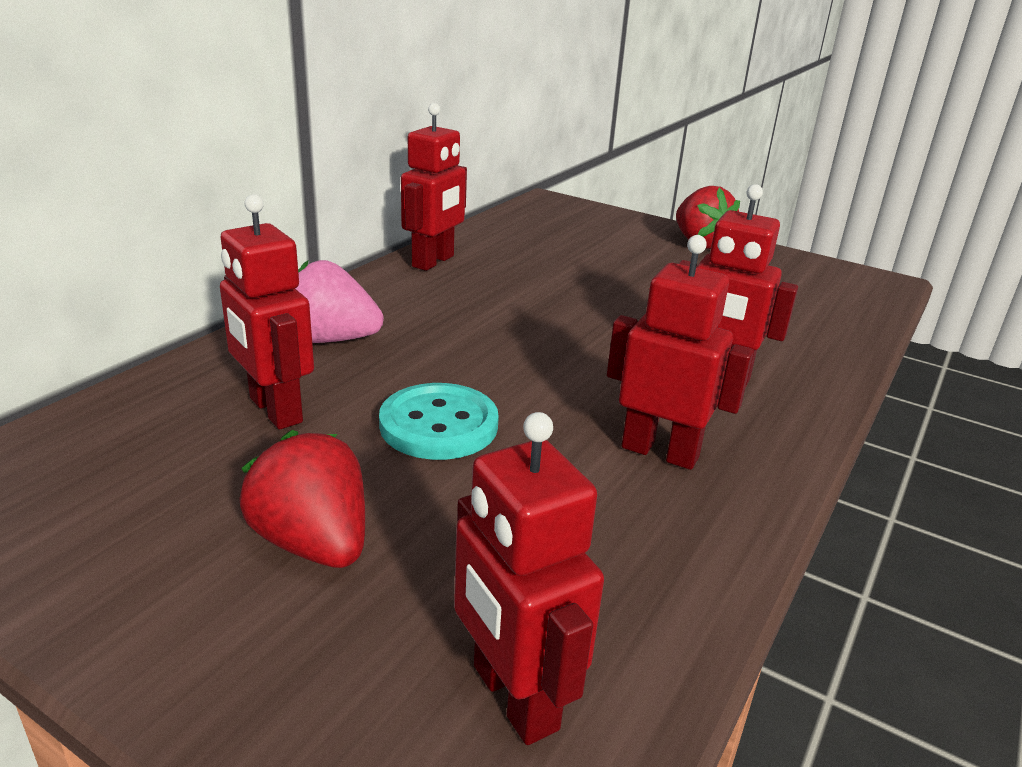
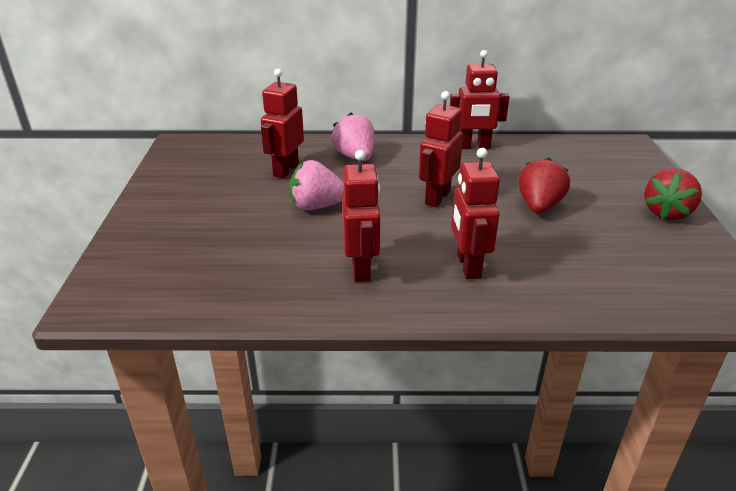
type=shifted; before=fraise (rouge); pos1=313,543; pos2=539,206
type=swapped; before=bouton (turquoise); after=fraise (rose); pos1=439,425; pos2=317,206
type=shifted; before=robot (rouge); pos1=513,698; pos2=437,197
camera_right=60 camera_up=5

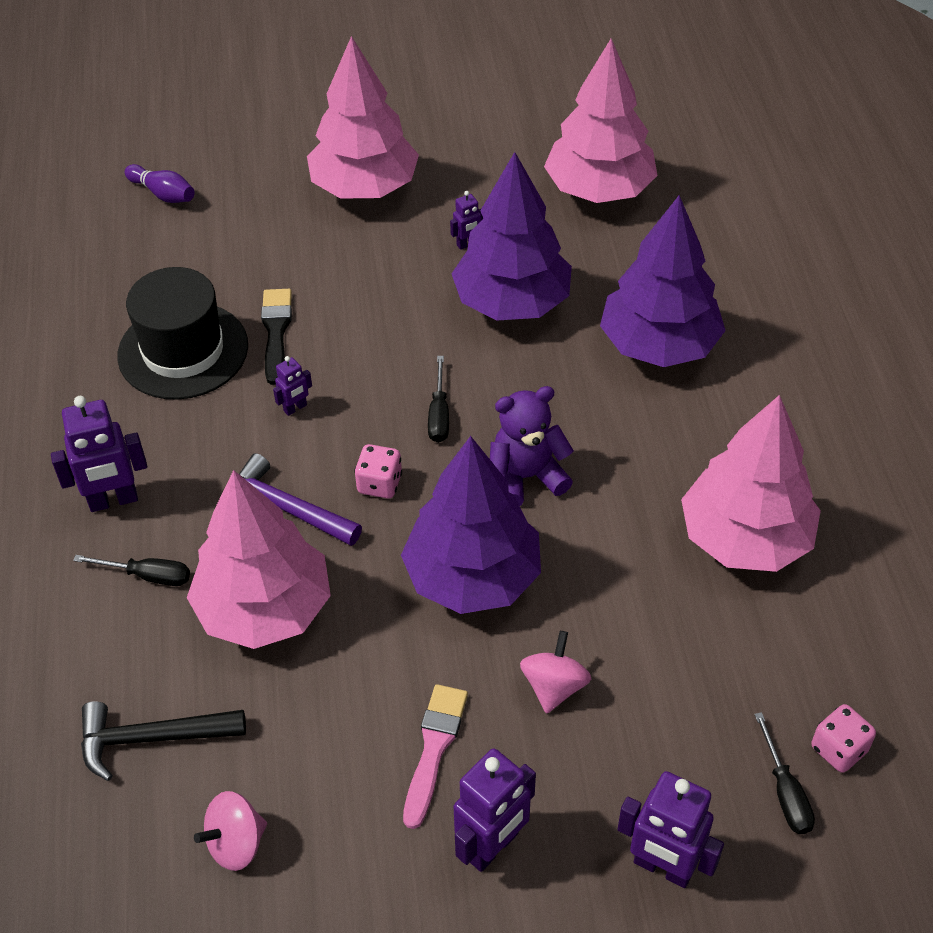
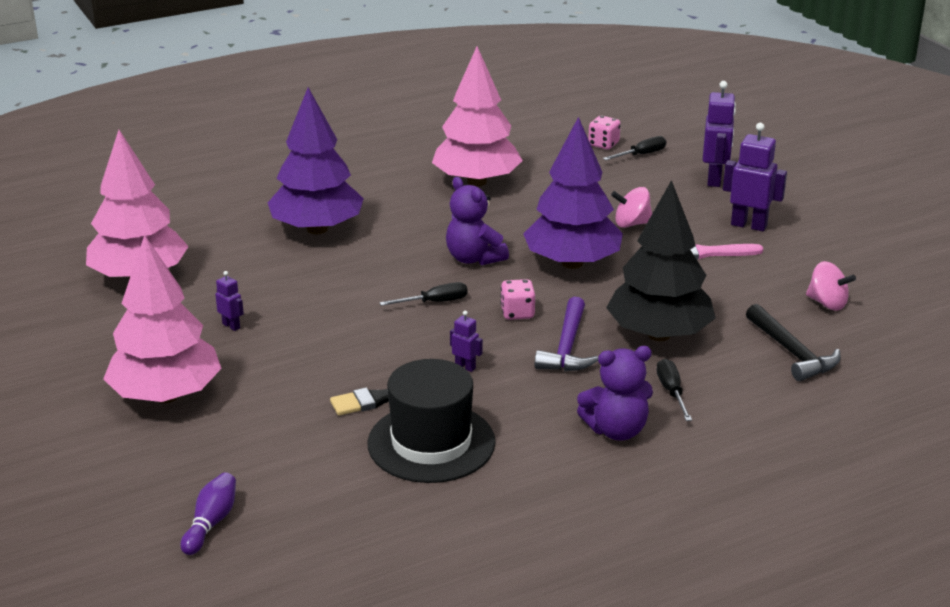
type=swapped; before=robot (violet); after=ours en peluche (violet); pos1=113,500; pos2=616,430
type=repainted; before=arbre (rose); after=arbre (noir); pos1=264,609; pos2=659,334
type=gone; before=arbre (violet); pos1=512,302
camera_right=-110 camera_up=-20

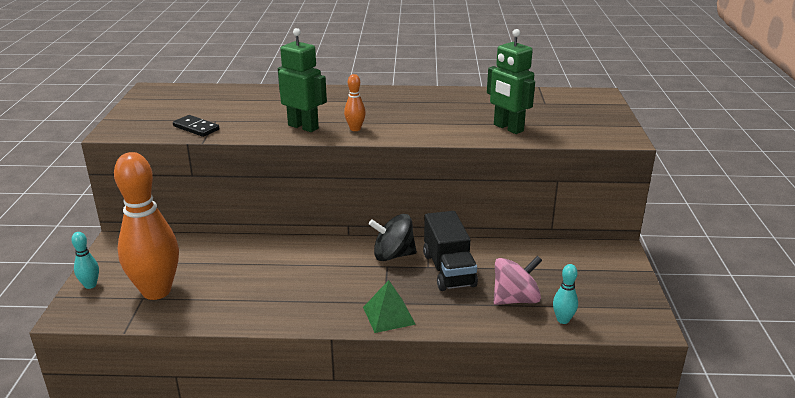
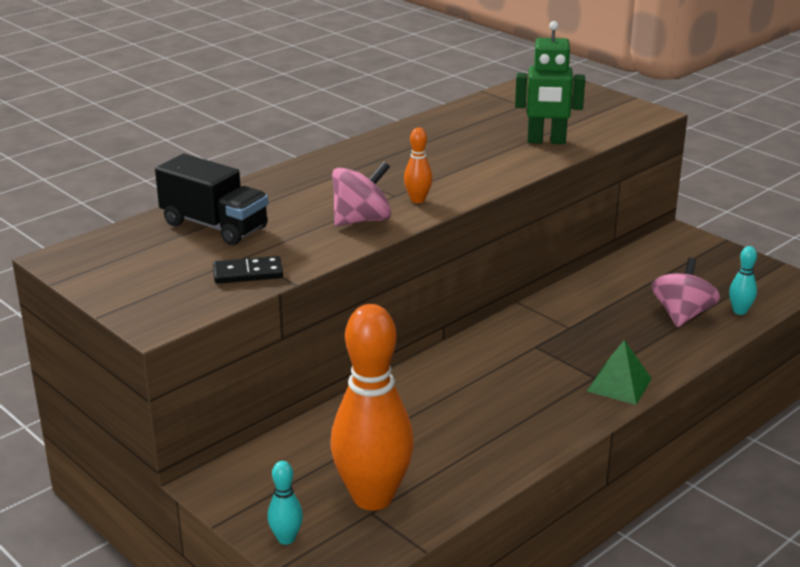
type=swapped; before=robot (vert); after=toupie (rose); pos1=303,127; pos2=361,220
type=gone; before=toupie (noir); pos1=393,255
type=shifted; before=camion (noir); pos1=448,270; pos2=214,226
camera_right=-45 camera_up=0

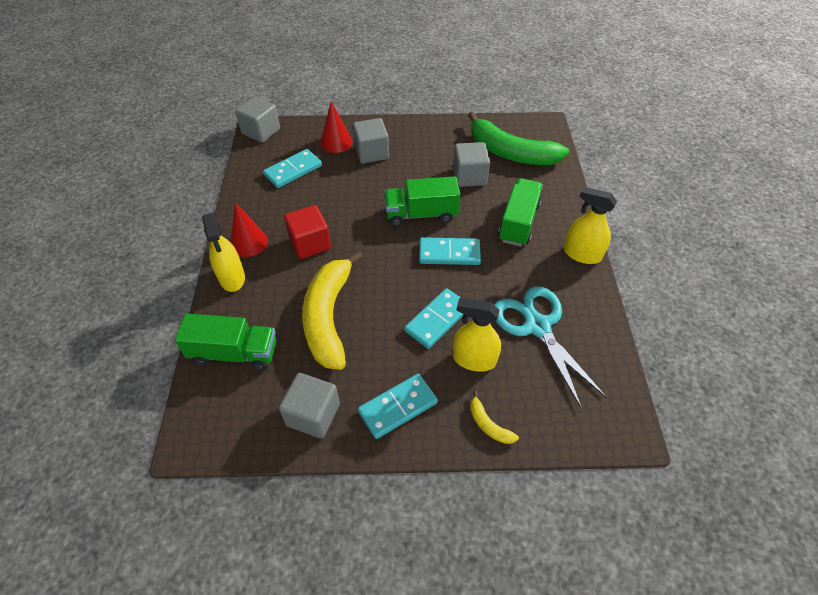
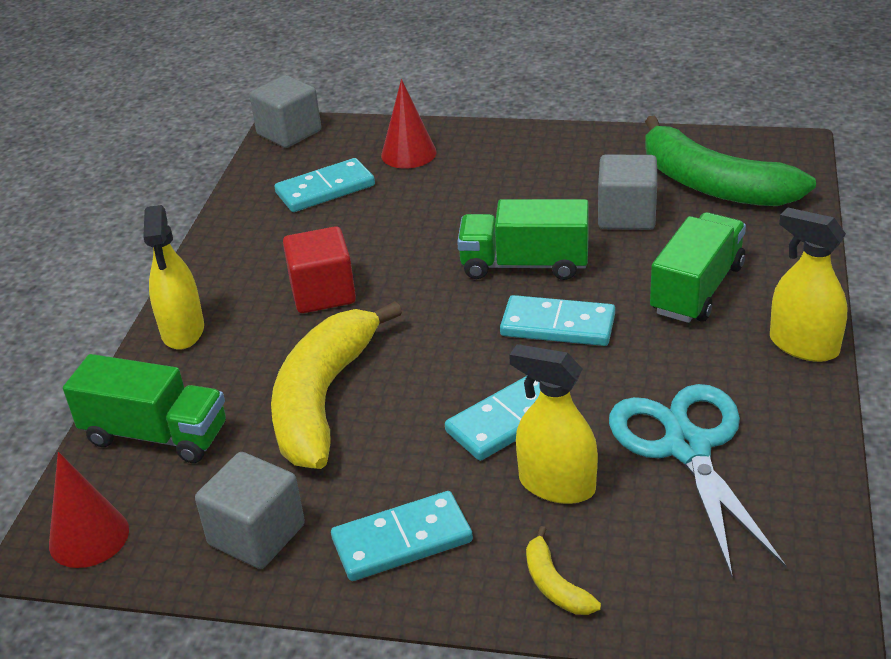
type=shifted; before=cône (rouge); pos1=249,242; pos2=89,537
type=gone; before=cube (gris); pos1=371,153
camera_right=15 camera_up=-15

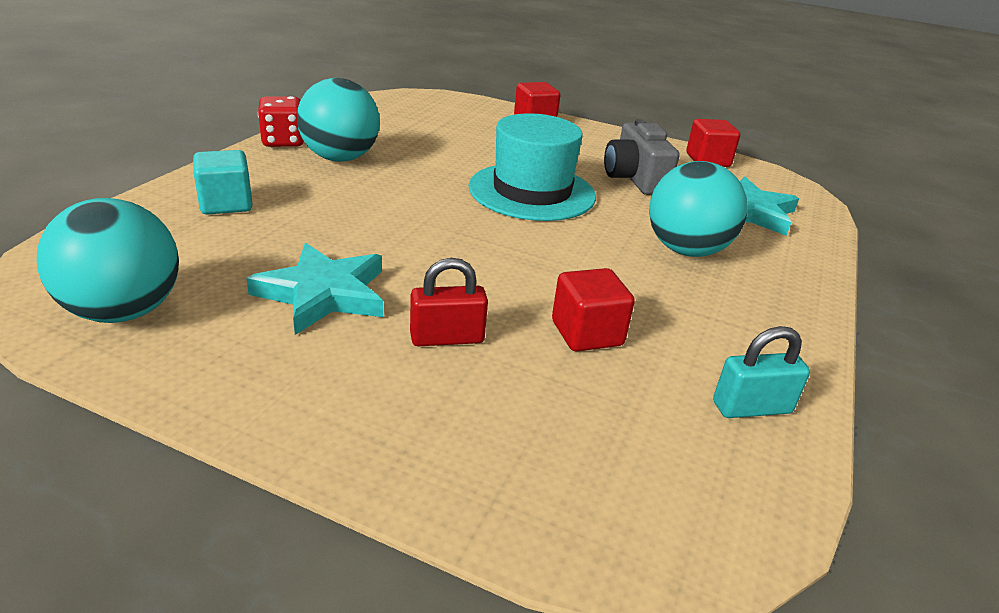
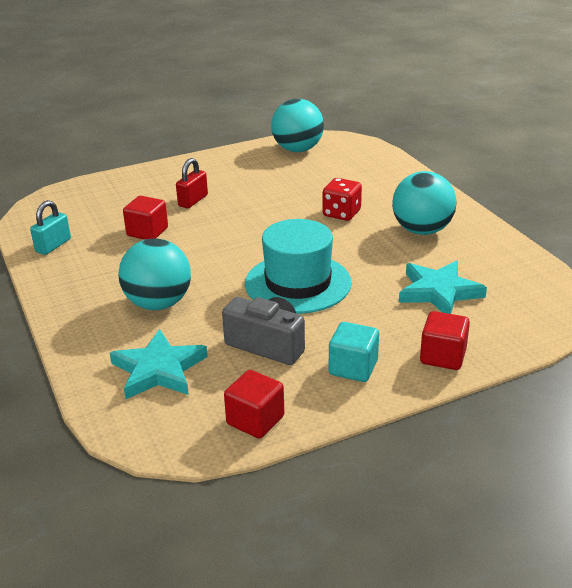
type=shifted; before=cube (turquoise); pos1=226,204; pos2=353,368
type=shifted; before=étoile (turquoise); pos1=323,293; pos2=439,292
type=shifted; before=dé (rouge); pos1=283,141; pos2=341,213
camera_right=135 camera_up=0

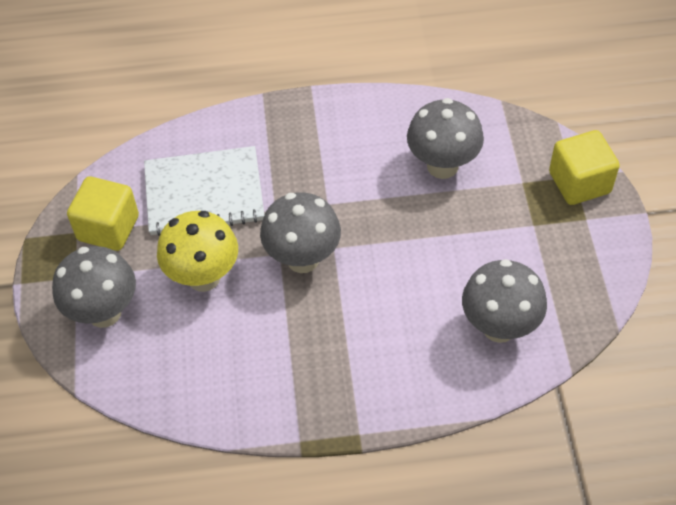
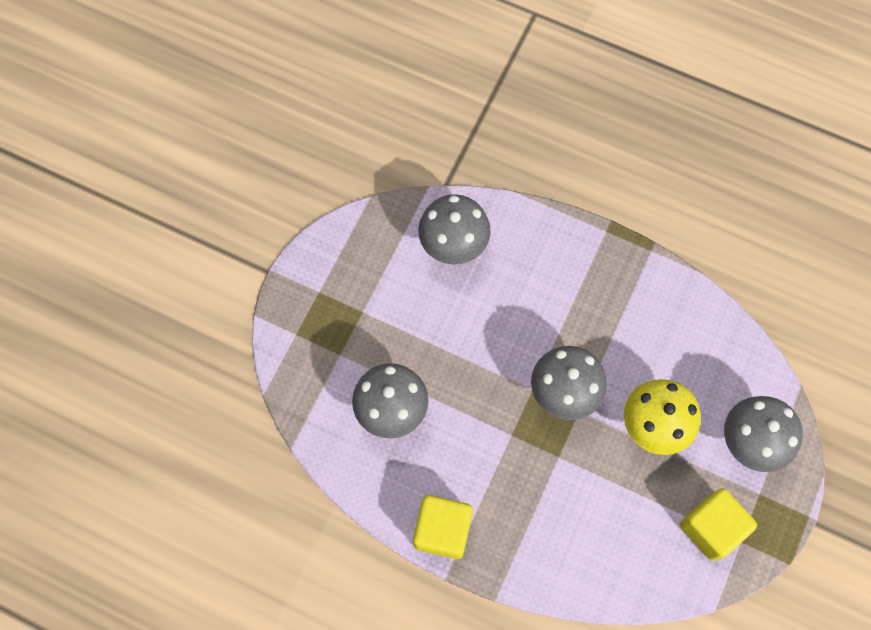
type=gone; before=carnet (blanc); pos1=204,193
type=shifted; before=cube (jaune); pos1=579,182; pos2=442,530
camera_right=-150 camera_up=15

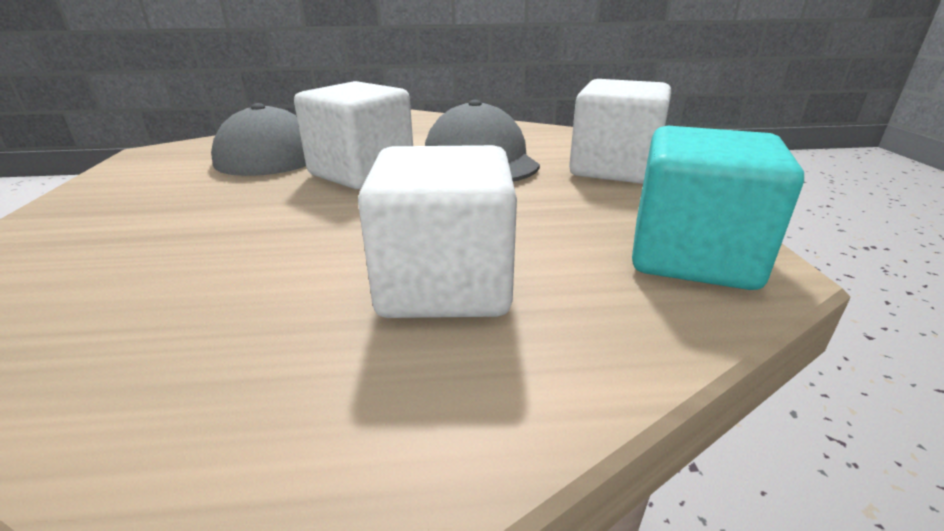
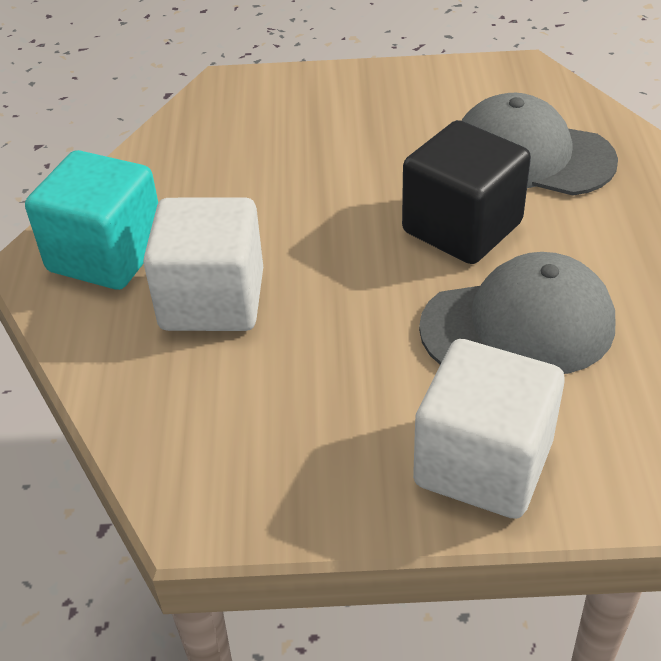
type=repainted; before=cube (blanc); after=cube (noir); pos1=362,172; pos2=462,227
type=shifted; before=cube (turquoise); pos1=692,256; pos2=106,255
camera_right=95 camera_up=15

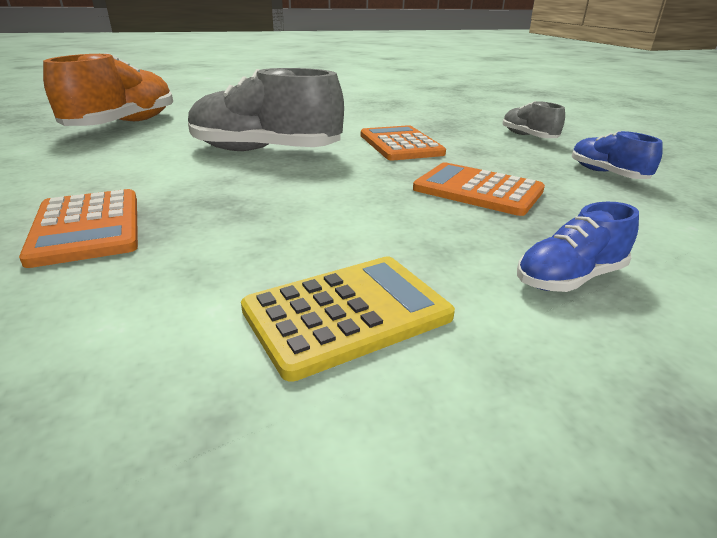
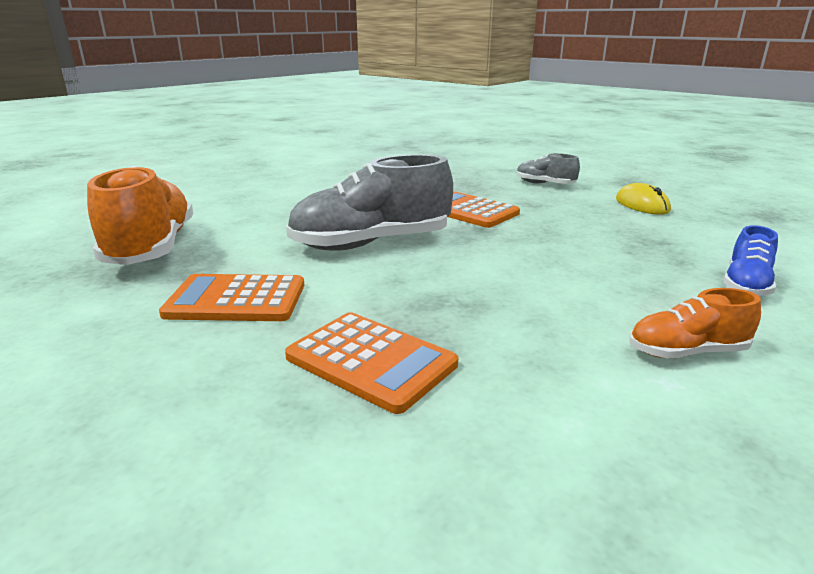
type=swapped; before=calculatrice (jaune); after=chaussure (orange); pos1=347,314; pos2=686,352
type=shifted; before=calculatrice (orange); pos1=477,190; pos2=236,300
type=swapped; before=chaussure (bleu); after=souris (jaune); pos1=606,174; pos2=642,205
camera_right=-30 camera_up=-5

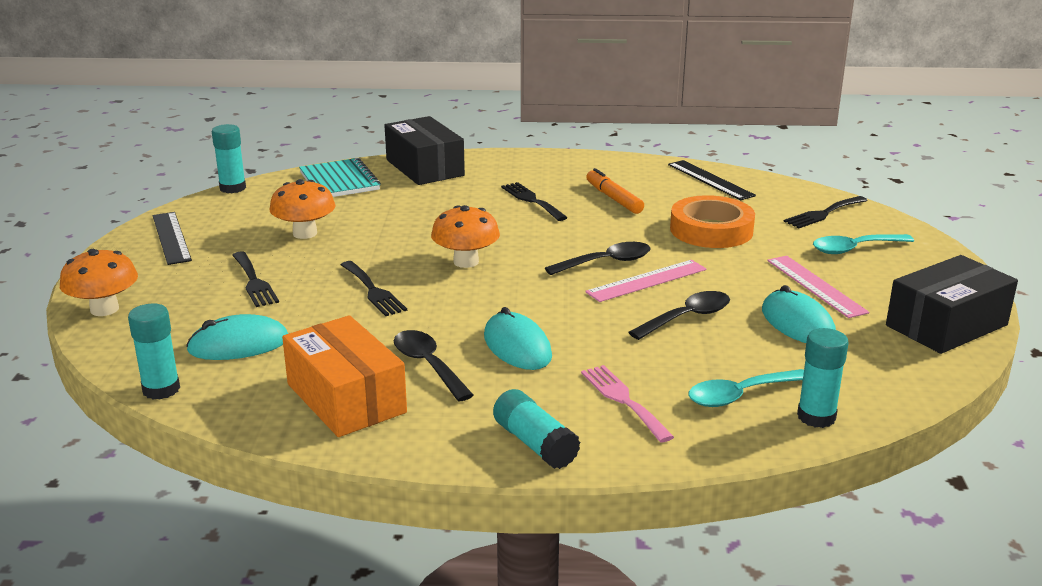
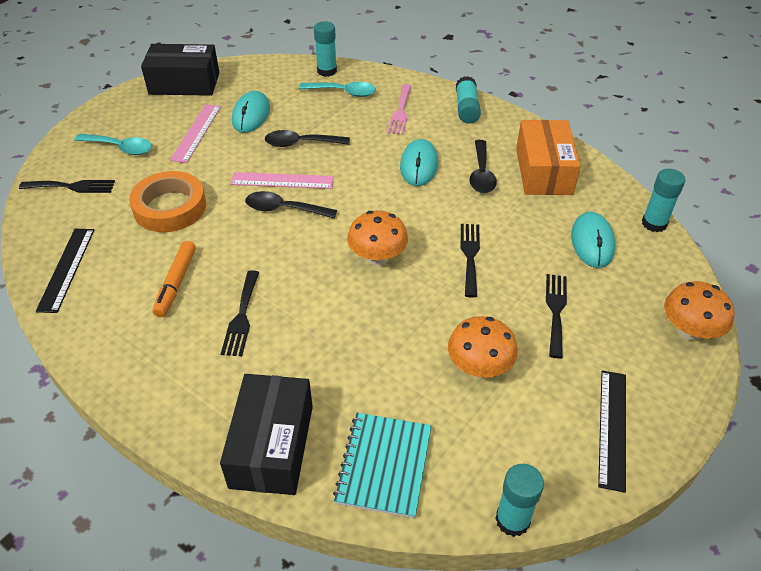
type=rotated; before=souris (turquoise); pos1=238,345; pos2=592,242; turn=75
camera_right=-145 camera_up=20

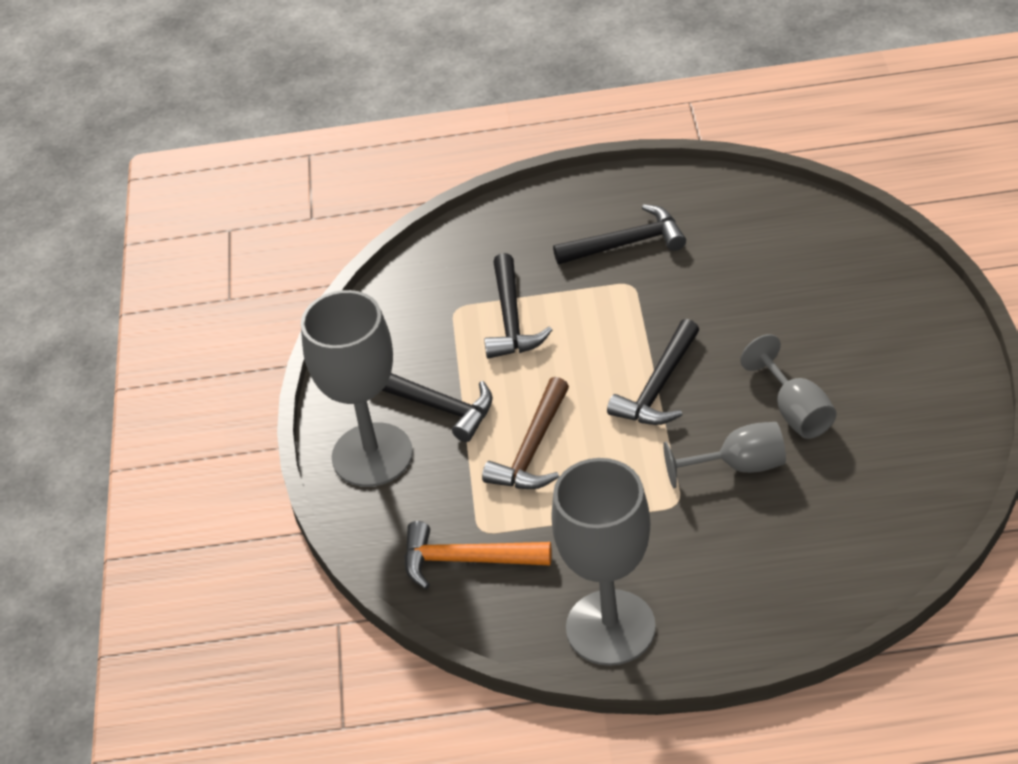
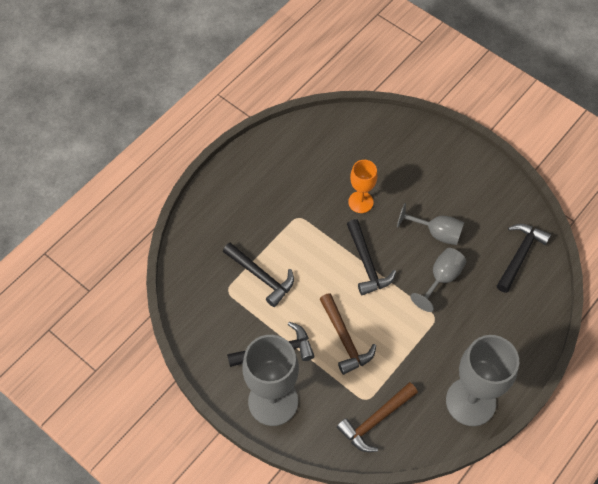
type=repainted; before=marteau (orange); after=marteau (marron); pos1=466,560; pos2=375,420
type=shifted; before=marteau (noir); pos1=627,243; pos2=520,255
type=new; after=verre à pied (orange); pos2=360,202
camera_right=-50 camera_up=15

